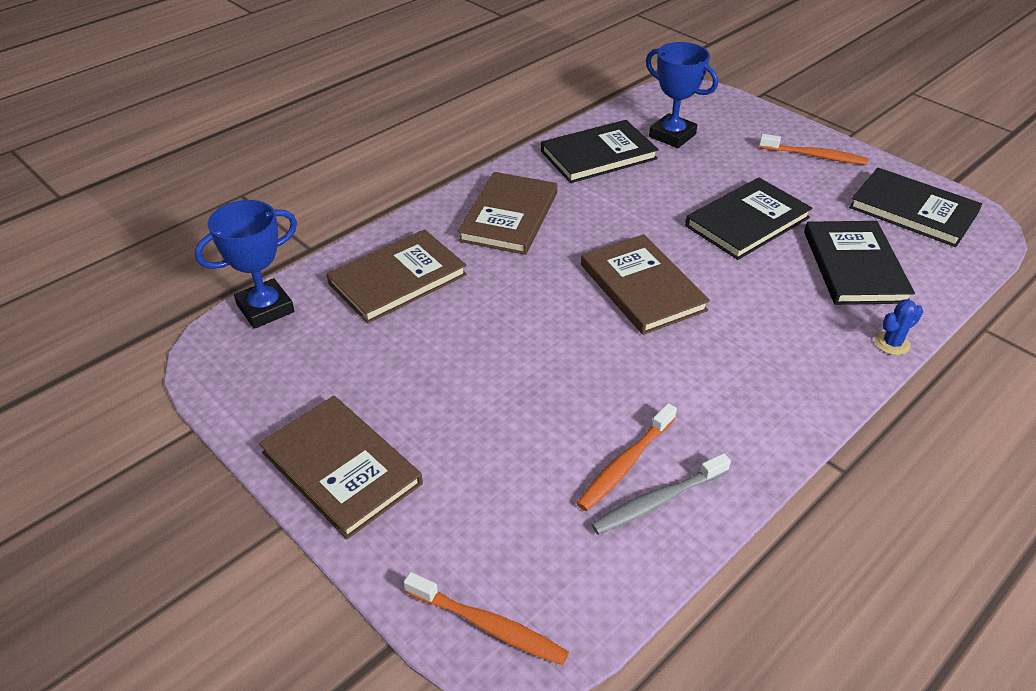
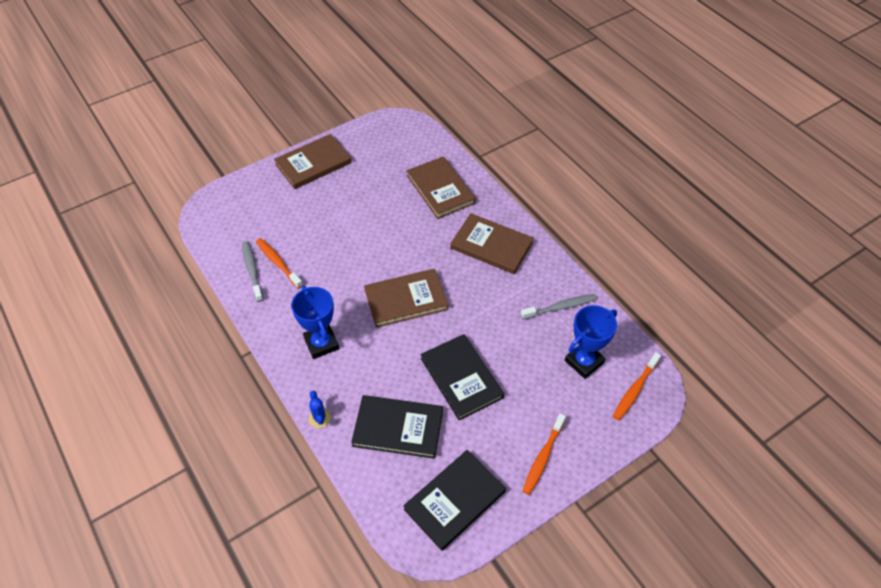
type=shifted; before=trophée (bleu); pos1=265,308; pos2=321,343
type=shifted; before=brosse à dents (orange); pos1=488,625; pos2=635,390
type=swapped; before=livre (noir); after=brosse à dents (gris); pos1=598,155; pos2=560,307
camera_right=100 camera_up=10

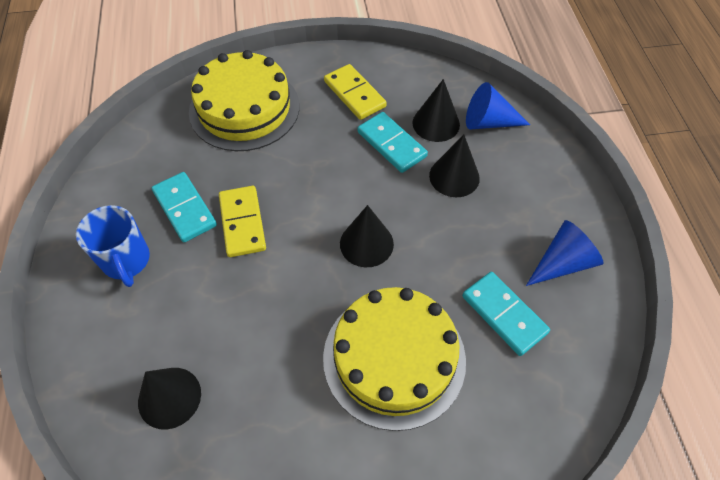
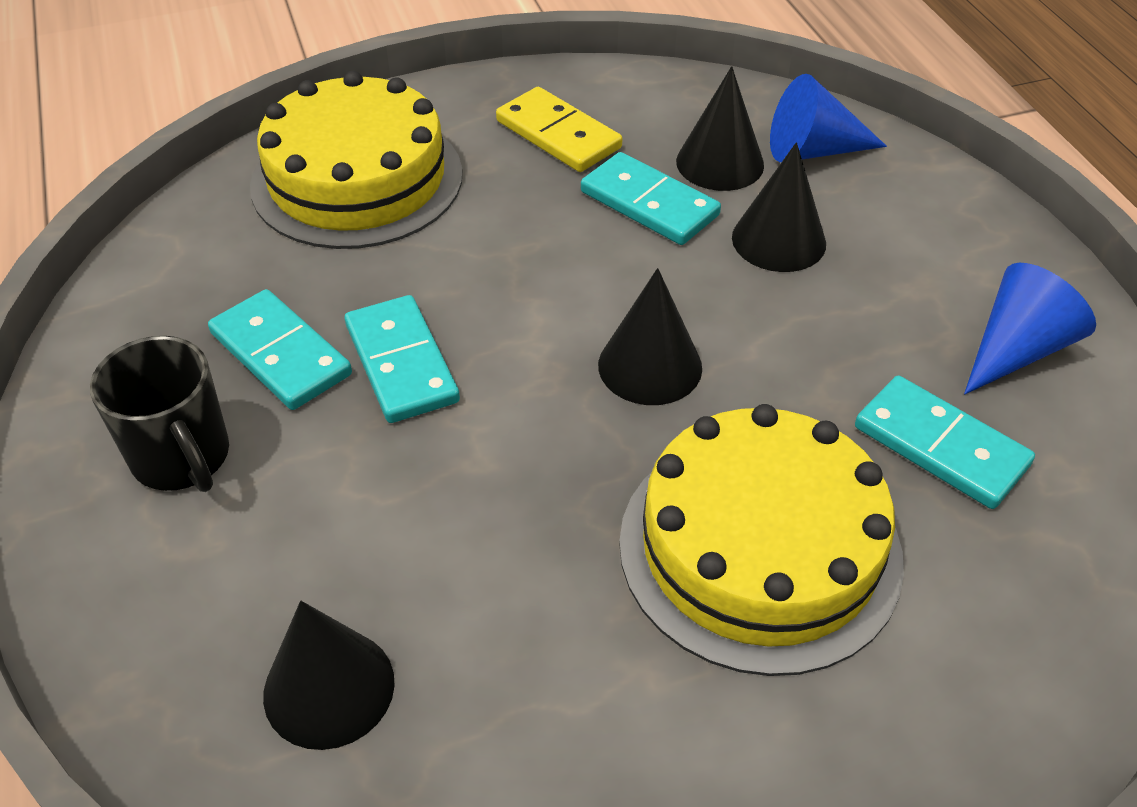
type=repainted; before=tasse (bleu); after=tasse (noir); pos1=126,261; pos2=182,458
type=repainted; before=domino (jaune); after=domino (turquoise); pos1=242,223; pos2=401,363
camera_right=-10 camera_up=-10

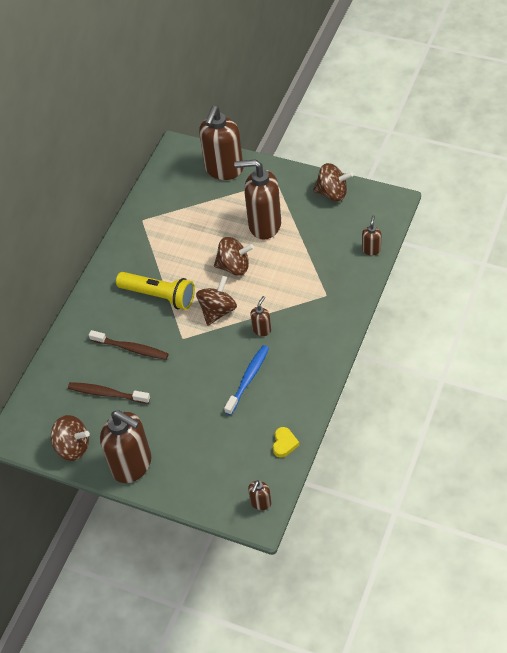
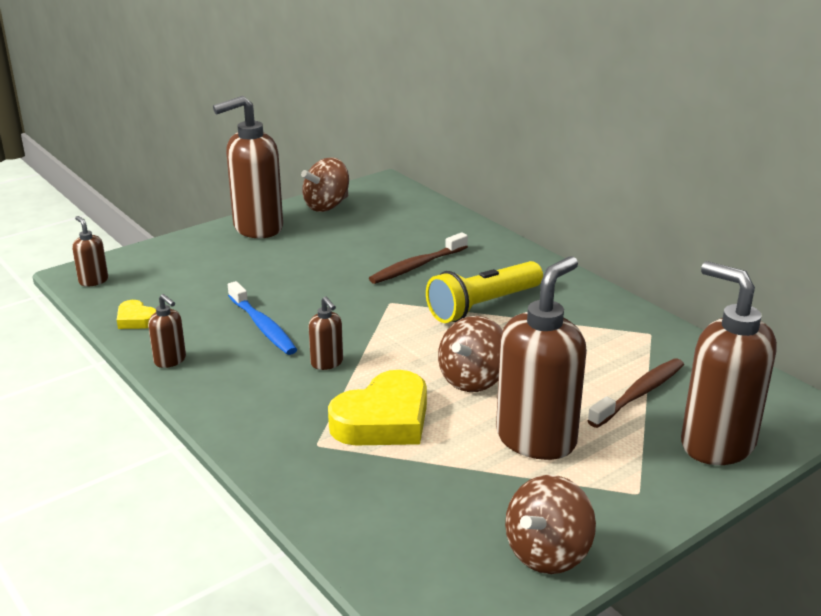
type=shifted; before=brosse à dents (marron); pos1=107,393; pos2=639,393
type=gone; before=toupie (marron); pos1=218,310
type=shifted; before=distributeur de savon (marron); pos1=371,249; pos2=170,360
type=new; after=cœur (jaune); pos2=383,420
camera_right=115 camera_up=-25

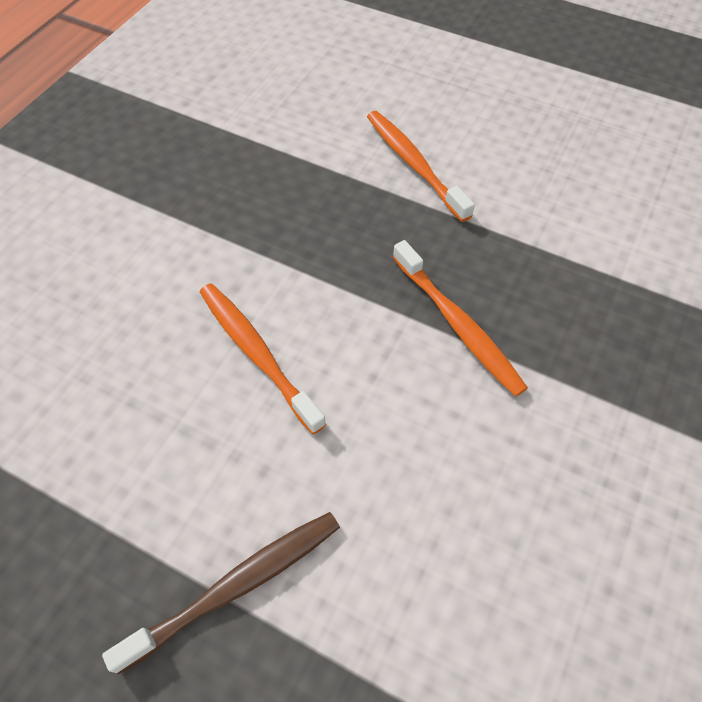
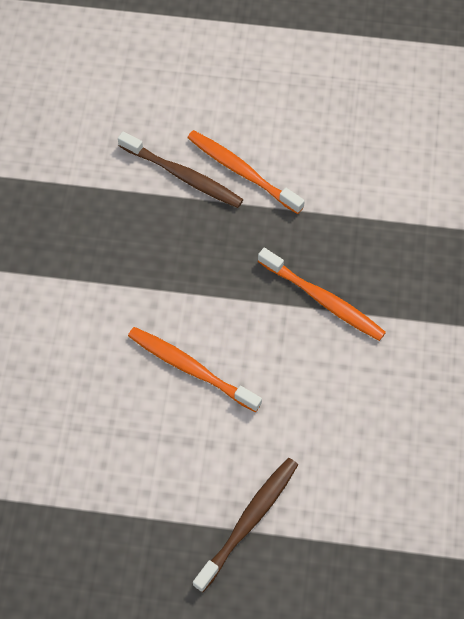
type=new; after=brosse à dents (marron); pos2=182,175
camera_right=-20 camera_up=5

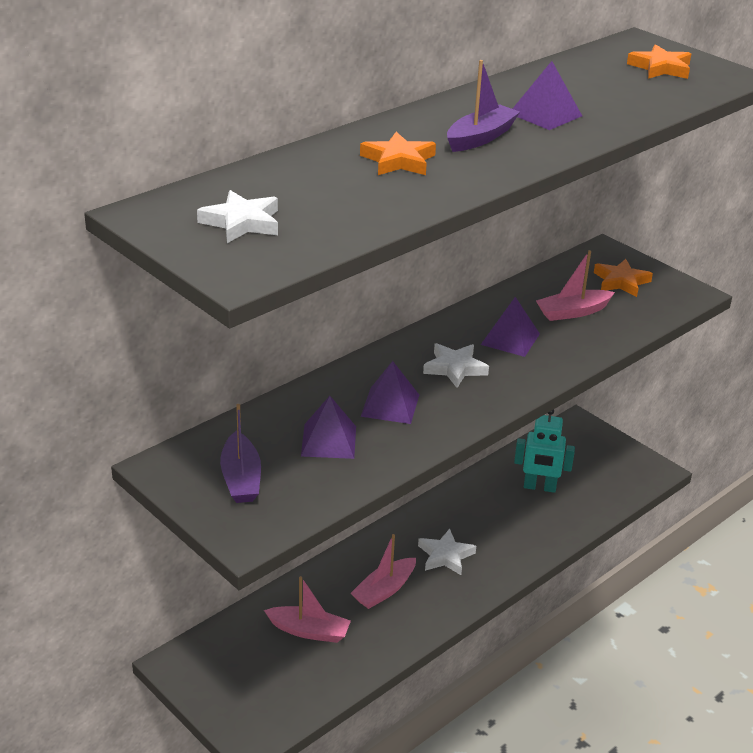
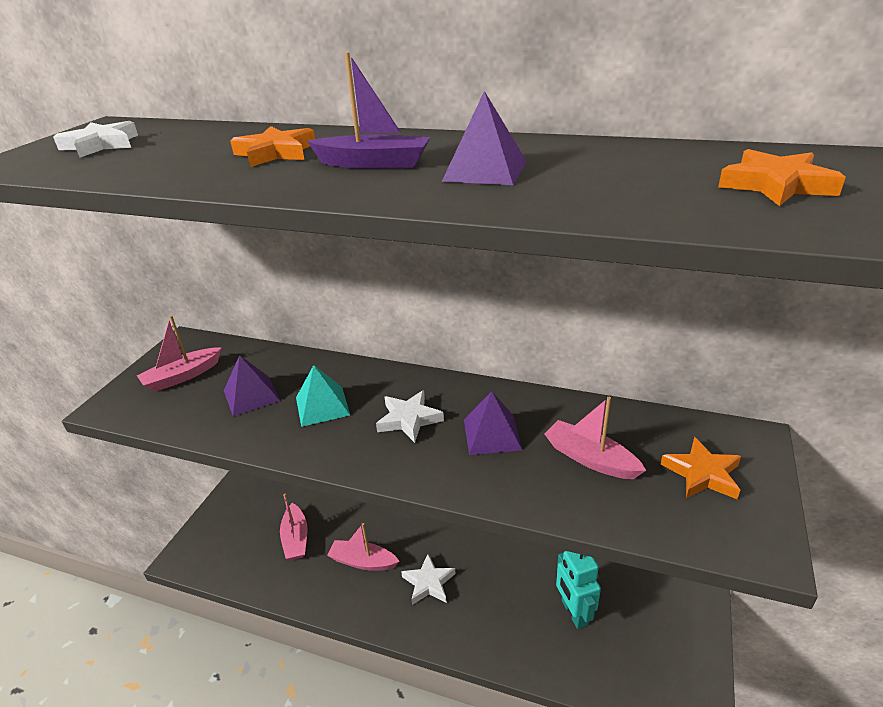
type=repainted; before=bateau (violet); after=bateau (rose); pos1=241,478; pos2=182,376
type=repainted; before=pyramide (violet); after=pyramide (turquoise); pos1=390,405; pos2=322,406
camera_right=65 camera_up=0

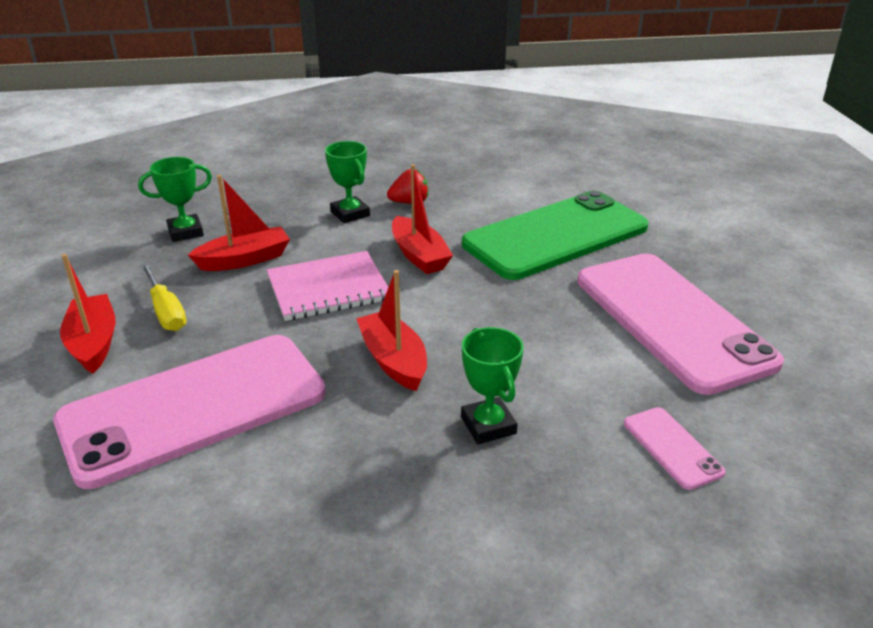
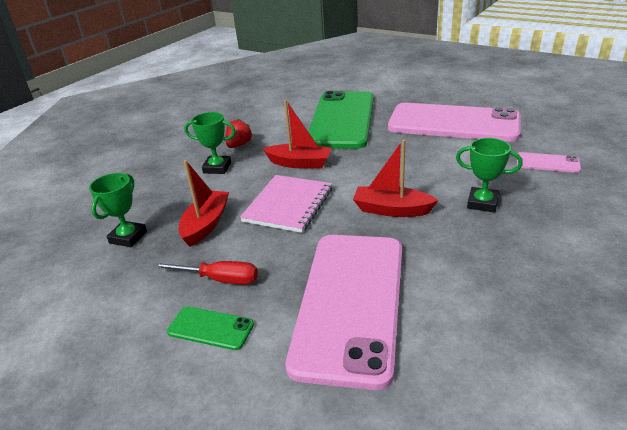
type=swapped; before=bateau (rouge); after=téléphone (vert); pos1=94,343; pos2=210,328
type=repainted; before=tournevis (jaune); after=tournevis (rouge); pos1=166,311; pos2=219,279
camera_right=-45 camera_up=0

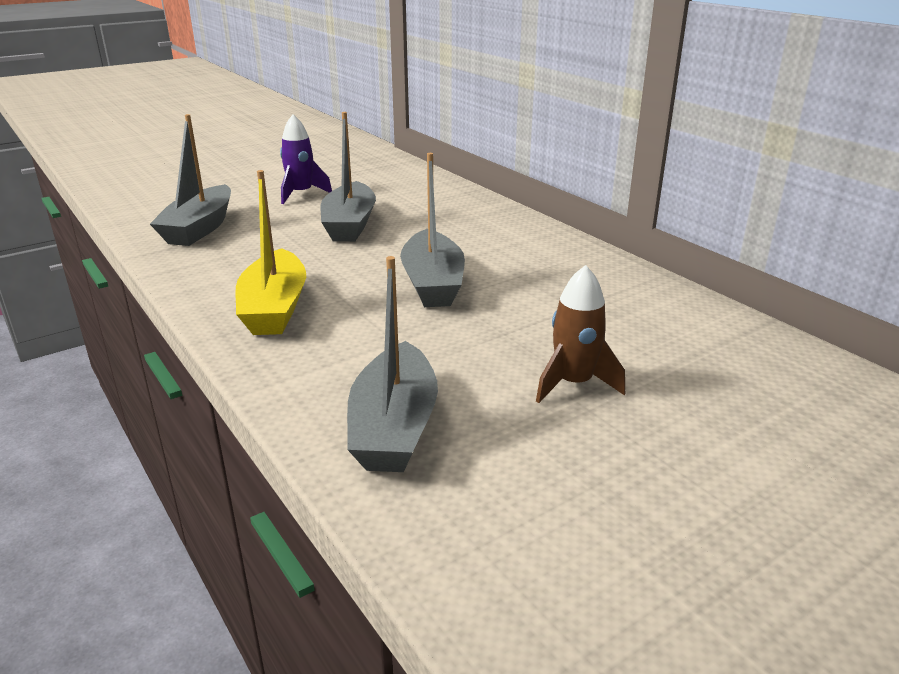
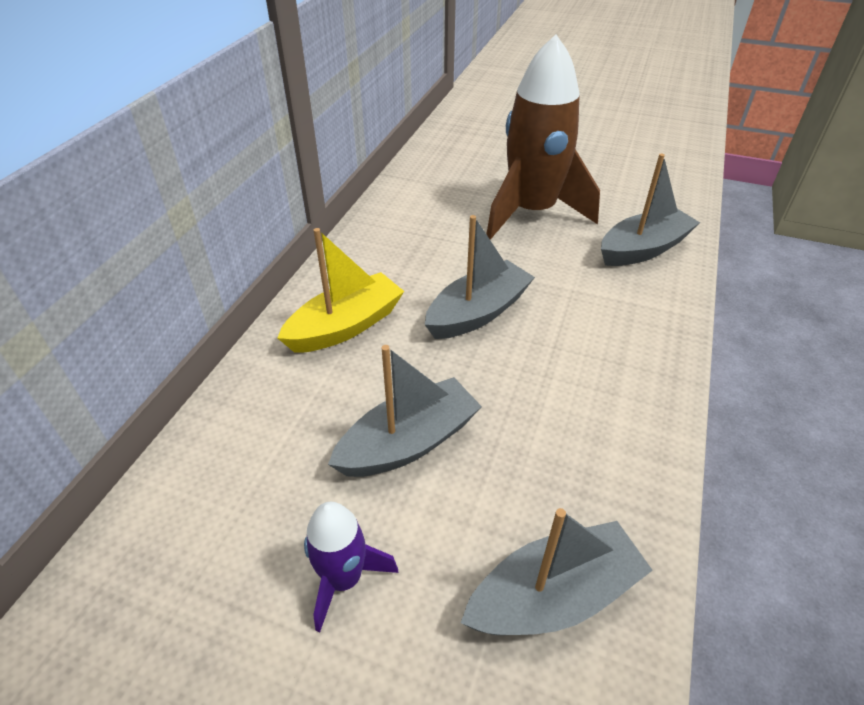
type=shifted; before=bateau (jaune); pos1=274,308; pos2=346,326
type=scaled; before=fusée (marron); pos1=573,383; pos2=532,212; scale=2.1
camera_right=-125 camera_up=15

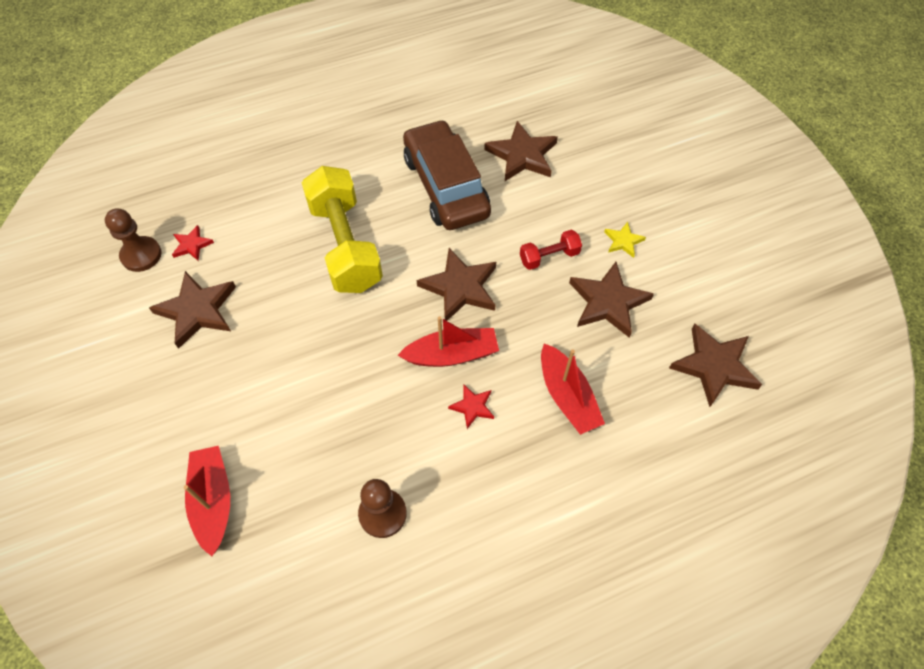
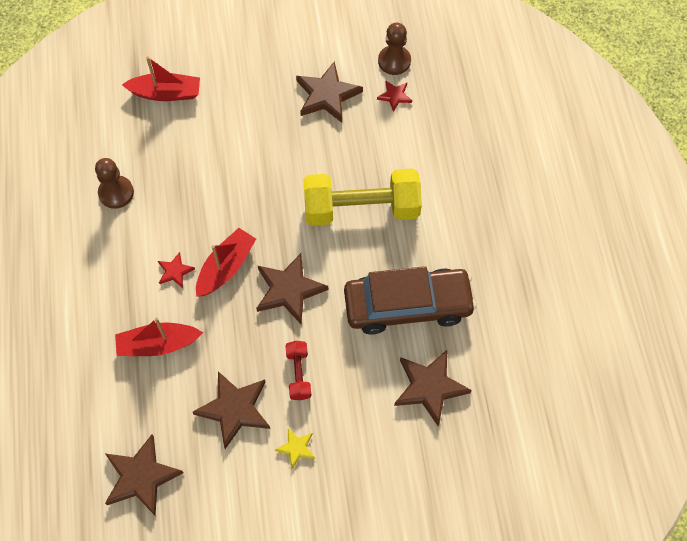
type=rotated; before=bateau (rouge); pos1=452,354; pos2=226,267; turn=-150
camera_right=105 camera_up=5

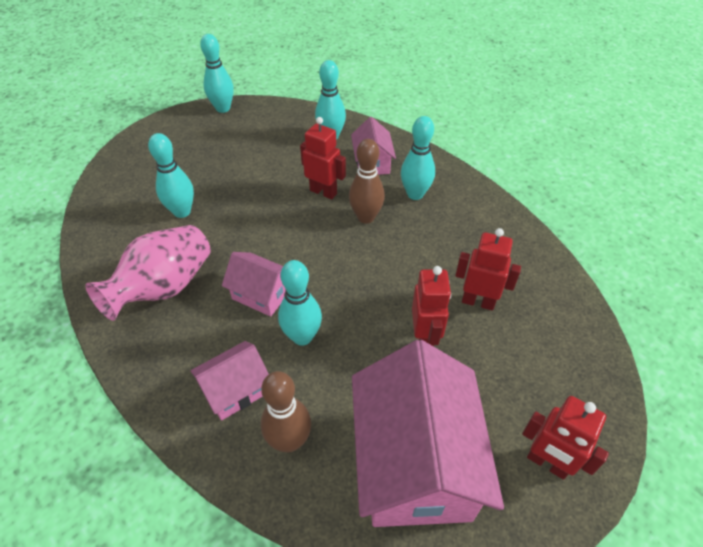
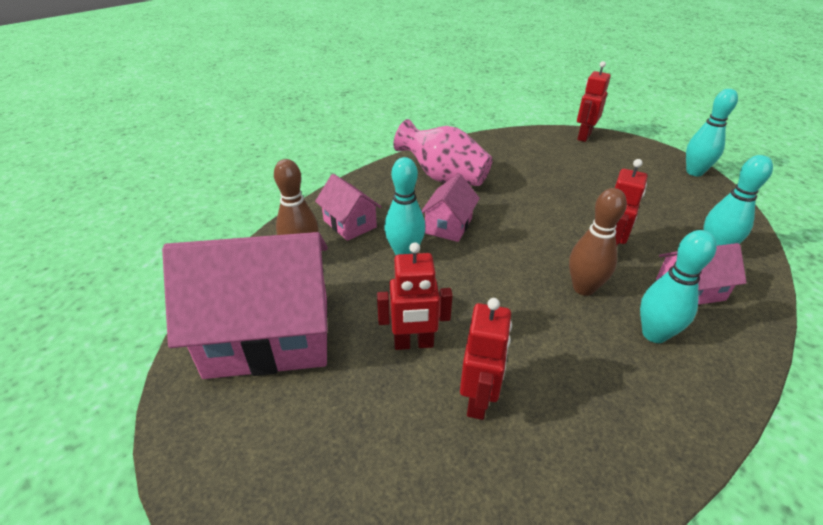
type=gone; before=quille (turquoise); pos1=182,212
type=shifted; before=robot (rouge); pos1=547,463; pos2=583,136
camera_right=85 camera_up=-10

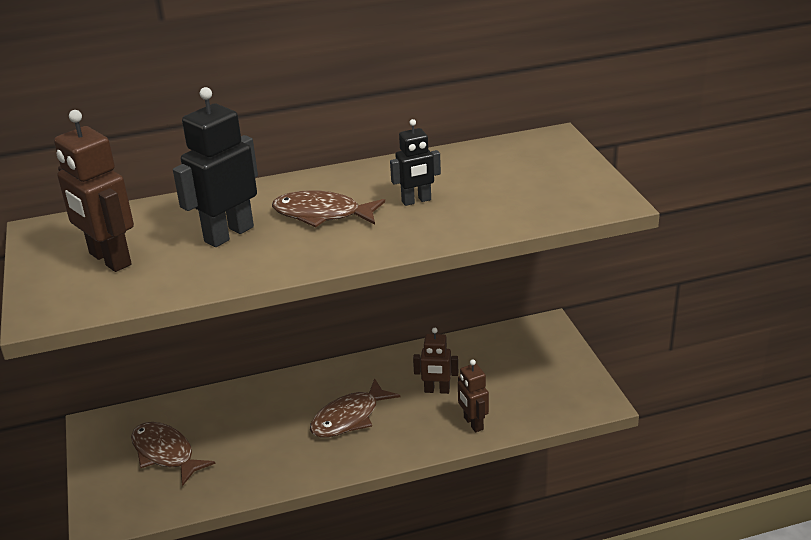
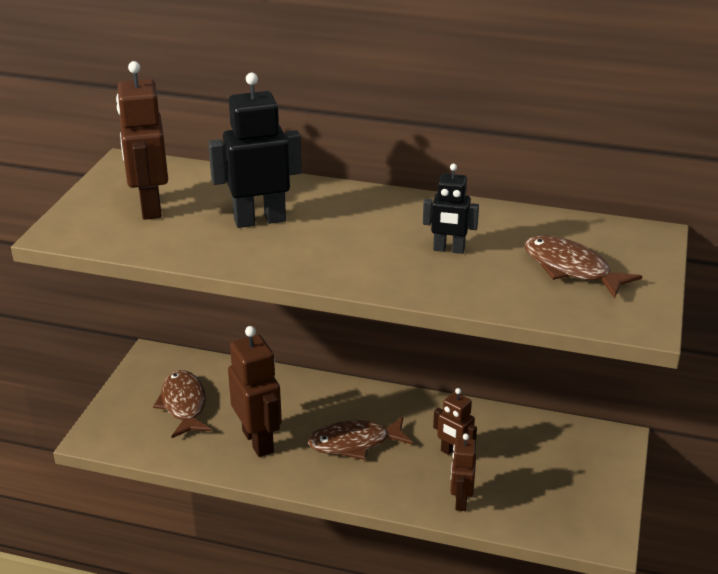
type=shifted; before=poisson (marron); pos1=322,214; pos2=571,269
type=new; after=robot (marron); pos2=258,441
camera_right=30 camera_up=0

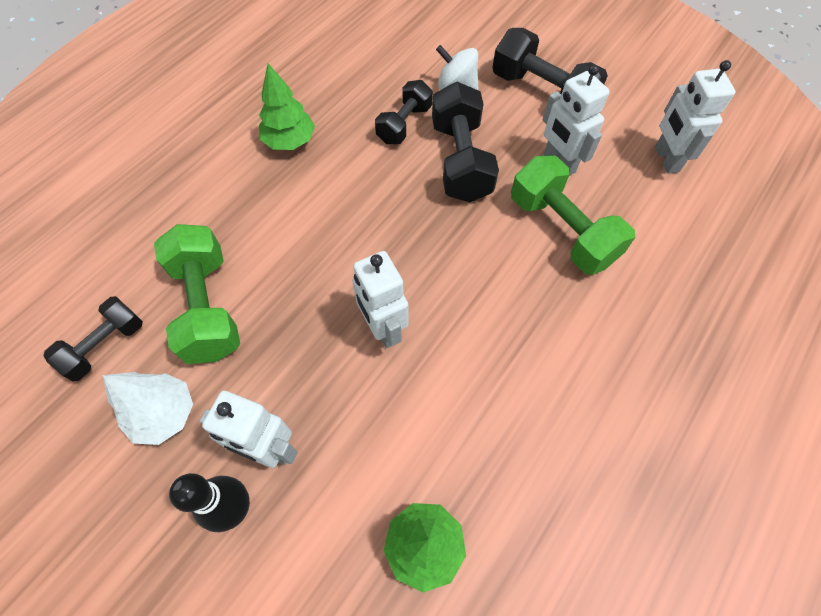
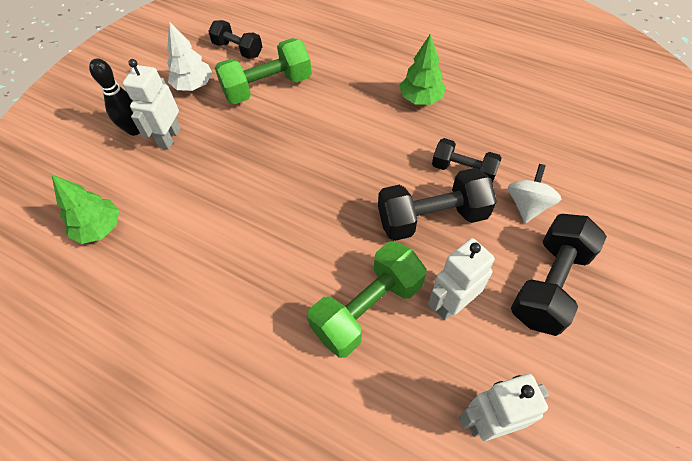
type=gone; before=robot (blanc); pos1=383,328
camera_right=85 camera_up=-5

